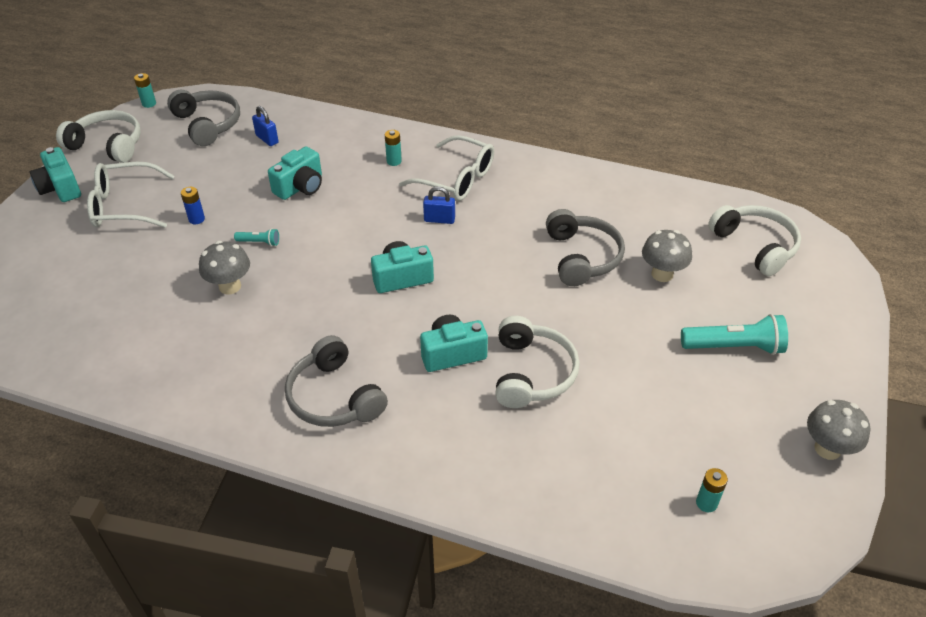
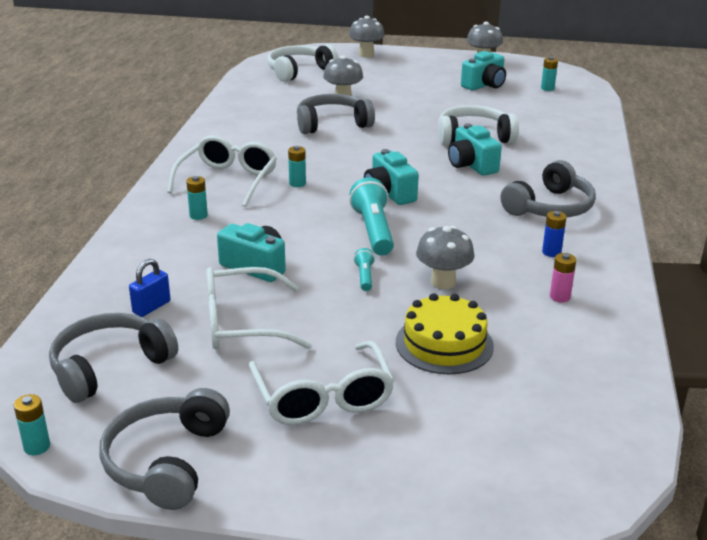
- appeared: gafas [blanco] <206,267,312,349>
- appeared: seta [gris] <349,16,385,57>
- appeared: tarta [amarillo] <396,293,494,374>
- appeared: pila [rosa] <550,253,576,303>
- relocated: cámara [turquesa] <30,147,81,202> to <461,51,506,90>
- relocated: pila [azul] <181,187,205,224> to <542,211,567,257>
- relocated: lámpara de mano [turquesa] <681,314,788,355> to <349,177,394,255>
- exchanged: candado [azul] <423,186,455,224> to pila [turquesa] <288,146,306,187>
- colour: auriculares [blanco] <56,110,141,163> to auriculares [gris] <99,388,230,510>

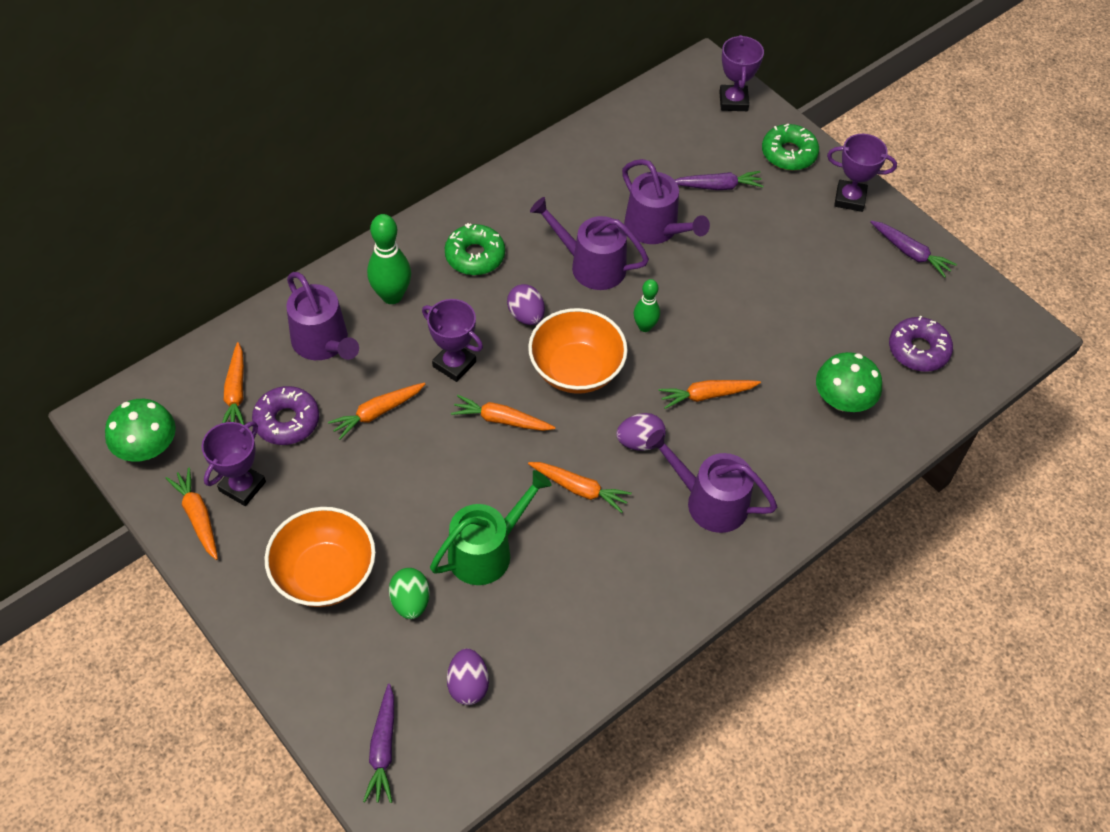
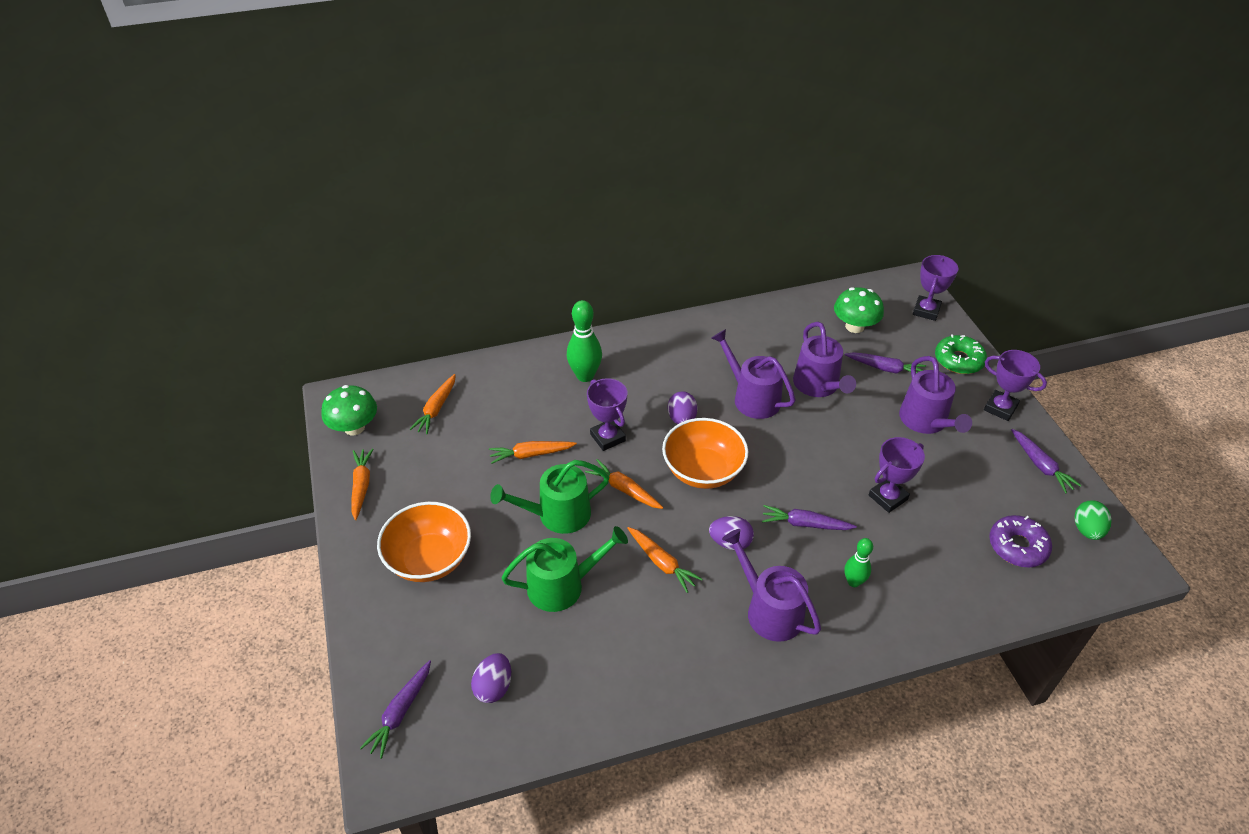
- missing: rosquilla [morado] <252,386,319,445>
- missing: rosquilla [verde] <445,223,505,275>
- appeared: regadera [verde] <490,460,609,534>
- relocated: trofeo [morado] <201,421,266,506> to <869,437,925,513>
- relocated: regadera [morado] <286,272,359,360> to <899,356,972,434>
- relocated: huevo [verde] <389,568,430,619> to <1074,500,1112,540>
- relocated: bolo [verde] <634,279,660,332> to <844,538,873,587>
- relocated: seta [verde] <816,352,882,412> to <834,287,884,333>
- colour: zanahoria [naranja] <659,380,761,409> to zanahoria [morado] <762,505,857,530>

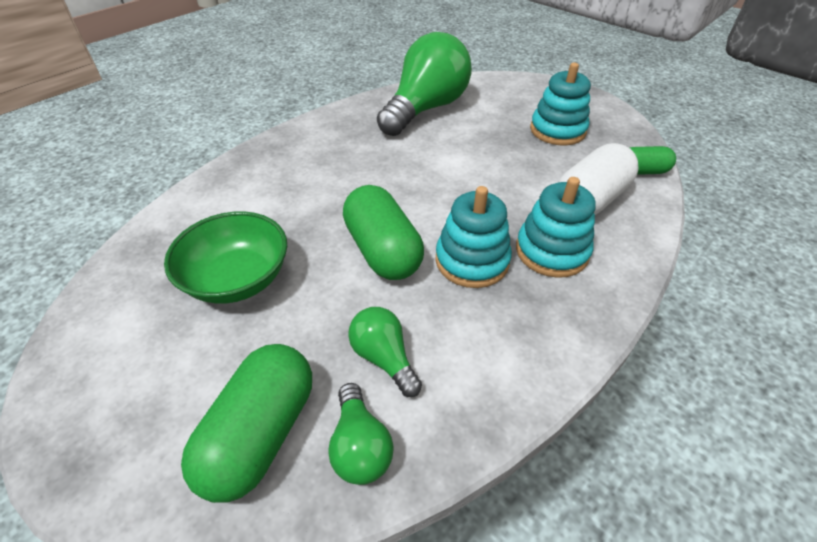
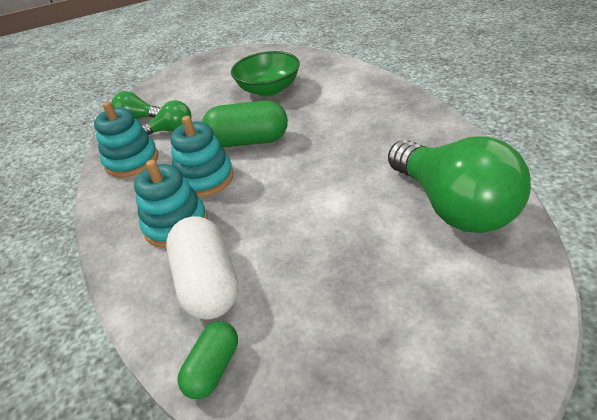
- missing: cápsula [verde] <181,344,312,503>
- relocated: juguete apilable [turquesa] <530,62,591,145> to <94,101,158,177>

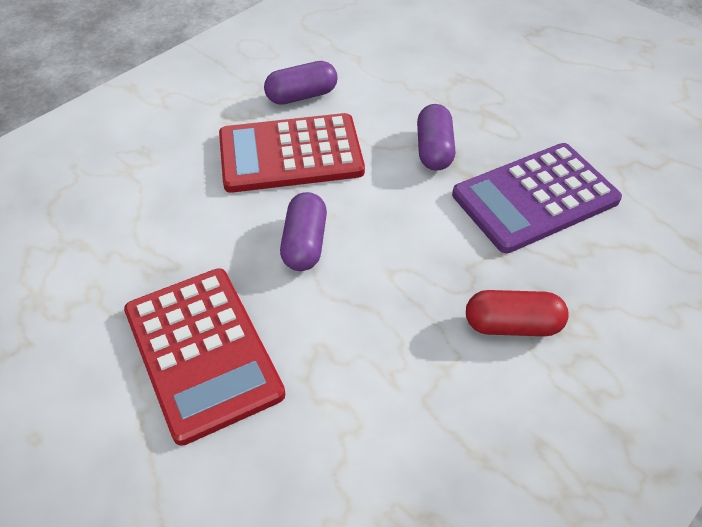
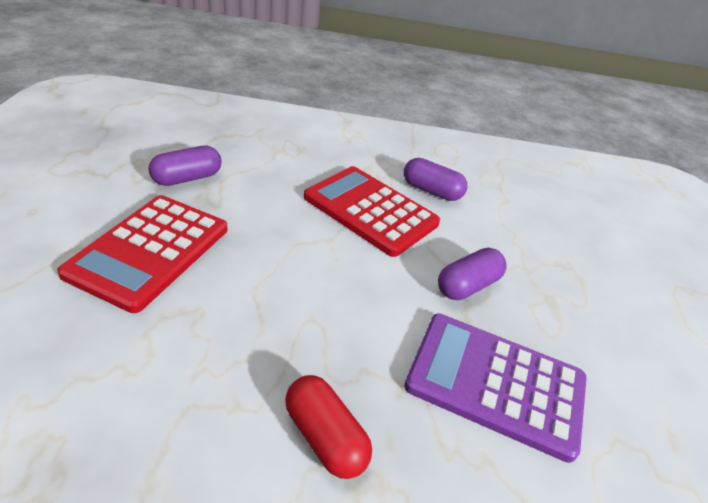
- relocated: cápsula [morado] <280,192,327,271> to <149,146,222,186>

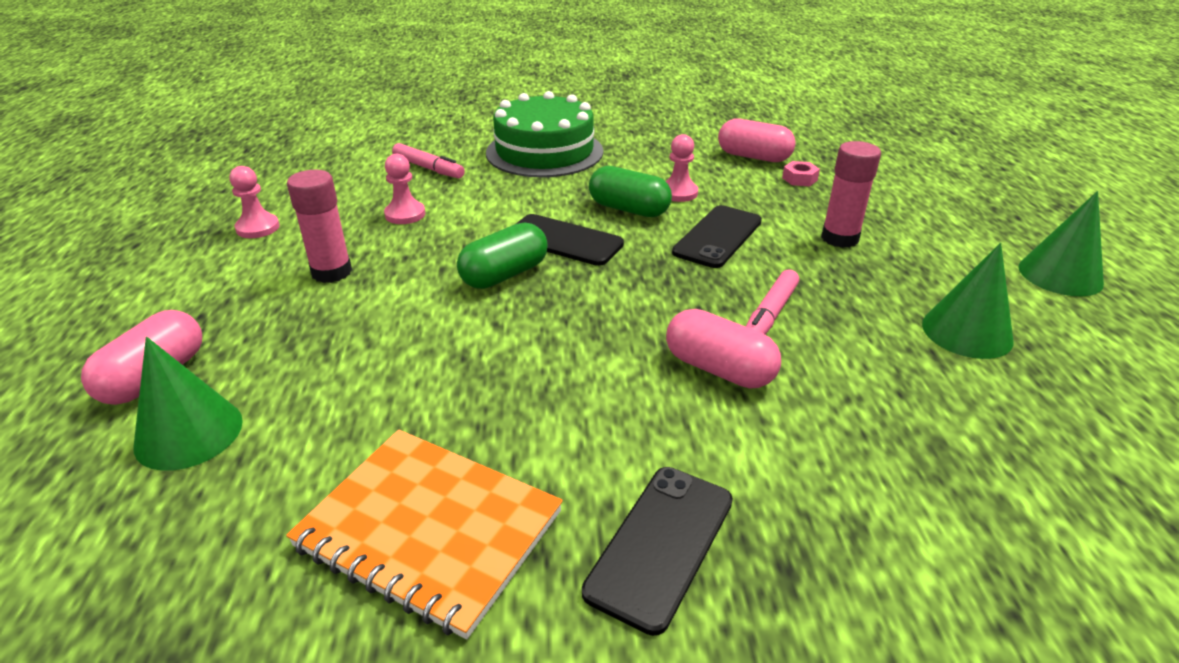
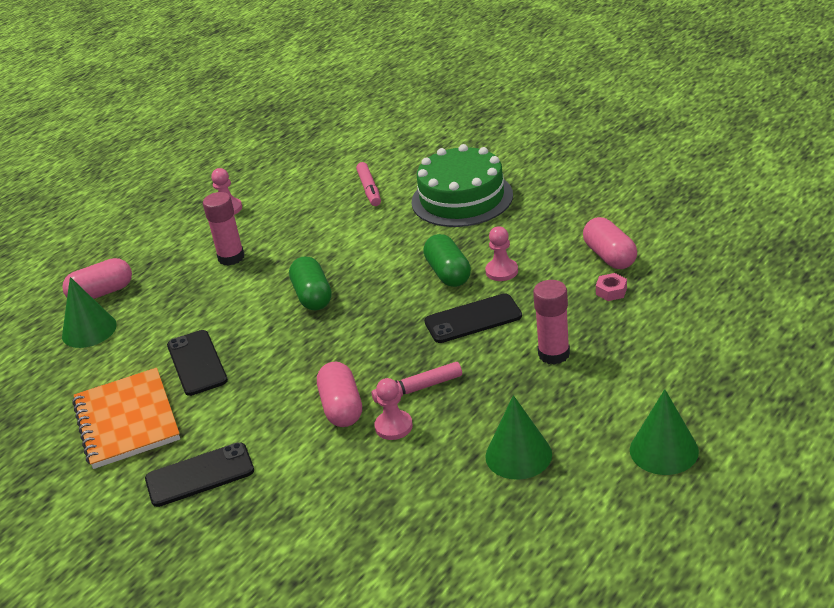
- relocated: peón [rosa] <384,154,425,224> to <375,378,413,440>
- relocated: móvil [negro] <516,214,624,266> to <167,330,228,396>
- spun: cápsula [verde] <457,222,548,289> = <289,256,332,310> 75 degrees clockwise

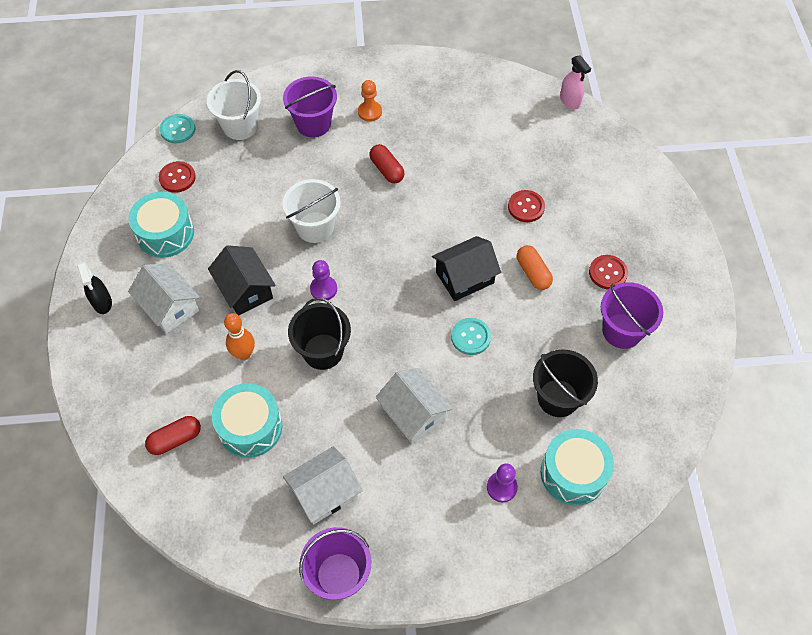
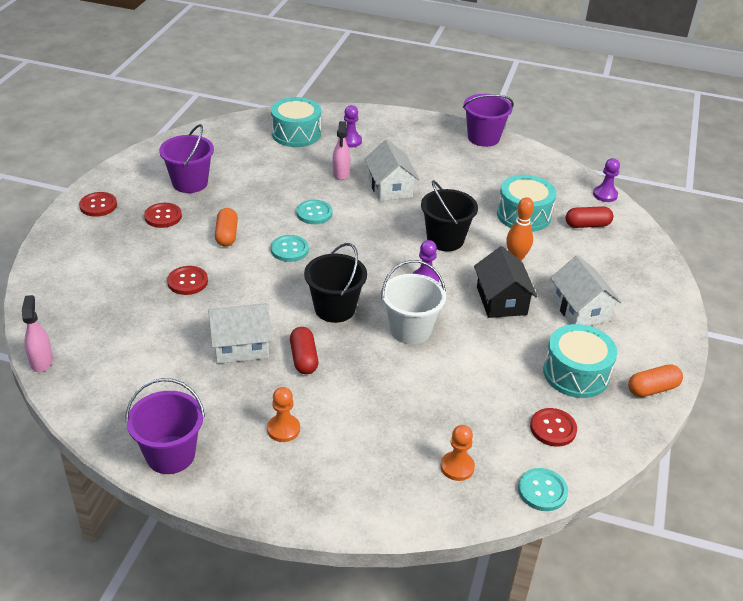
- missing: pulverizador [negro] <77,262,112,314>
- appeared: botón [rojo] <79,192,117,217>
- appeared: pulverizador [rosa] <333,121,350,180>
- appeared: peón [morado] <593,158,620,202>
- appeared: cápsula [naranja] <628,364,683,397>
- relocated: balde [morado] <283,77,337,137> to <125,378,205,474>
- relocated: casa [blanco] <283,446,363,524> to <208,303,272,364>
- relocated: balde [negro] <533,349,598,417> to <304,243,367,323>
- exchanged: balde [blanco] <207,70,261,140> to peón [naranja] <441,425,475,481>
- exchanged: casa [negro] <432,236,501,301> to botón [turquesa] <271,235,309,262>

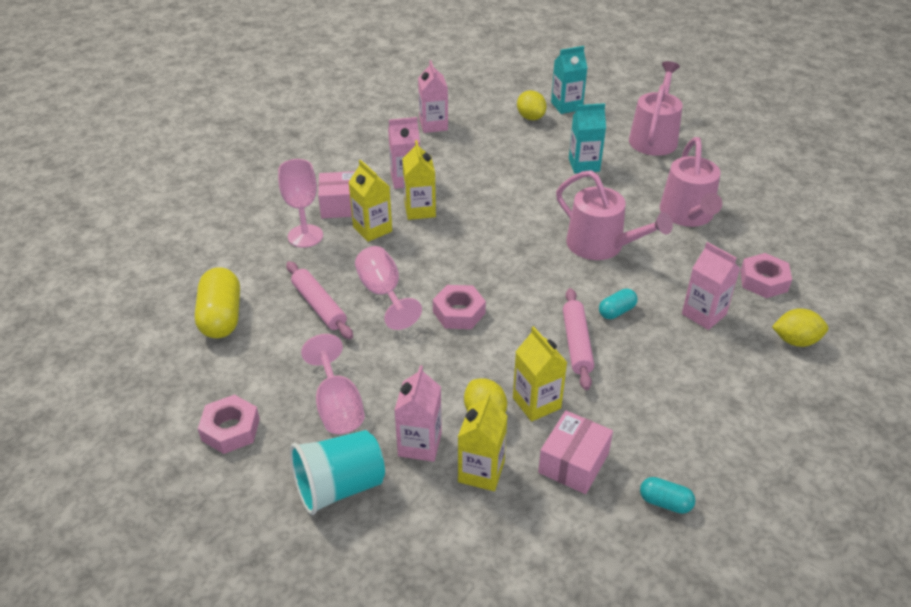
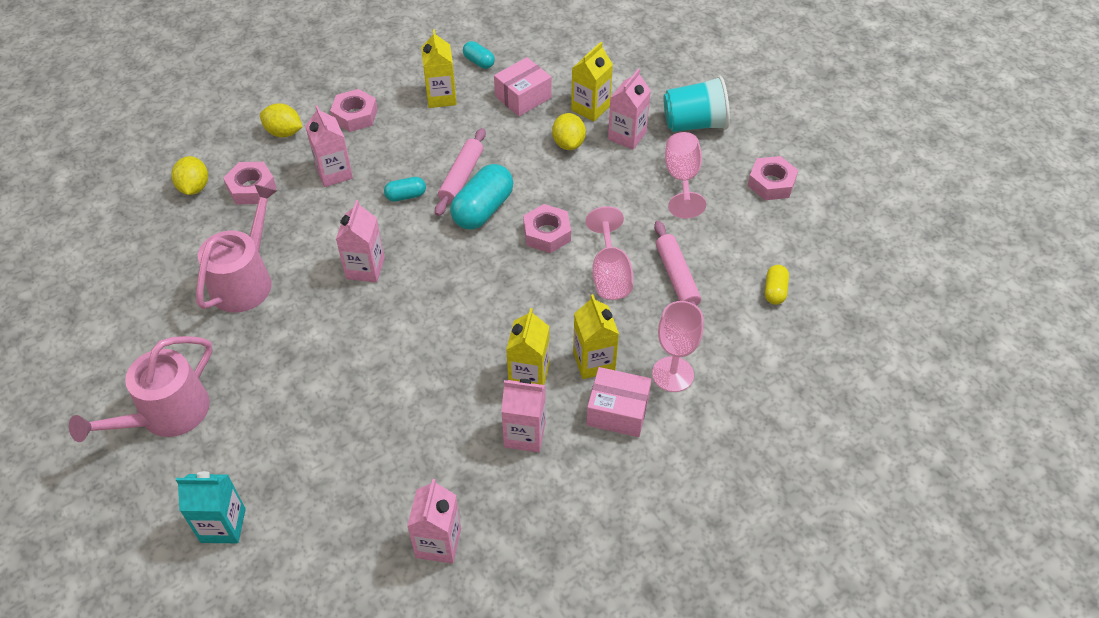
- missing: cartón de leche [turquesa] <569,103,606,173>
- appeared: tuerca [rosa] <330,89,378,132>
- appeared: cápsula [turquesa] <450,164,514,230>
- relocated: cartón de leche [amarillo] <513,326,568,422> to <421,29,457,108>
- relocated: limón [amarillo] <517,90,547,120> to <172,156,208,195>
- exchanged: regadera [rosa] <556,170,673,260> to cartón de leche [rosa] <336,200,385,283>
- size: cápsula [amarillo] <195,267,240,338> = <765,265,789,305> x0.53

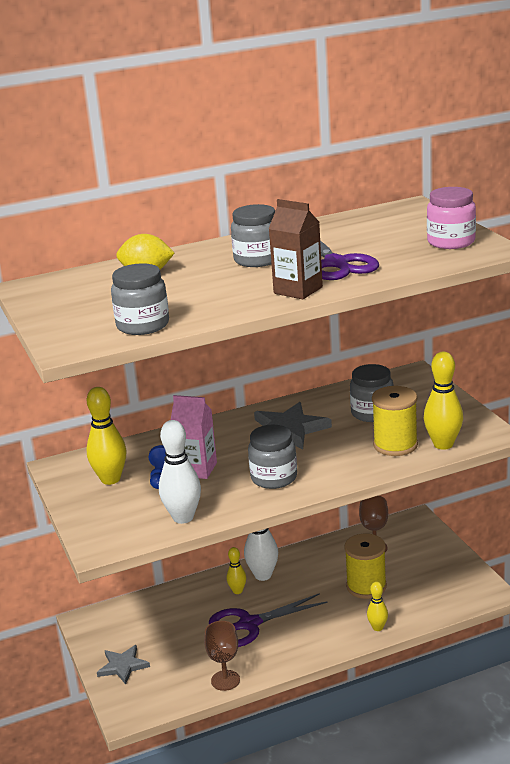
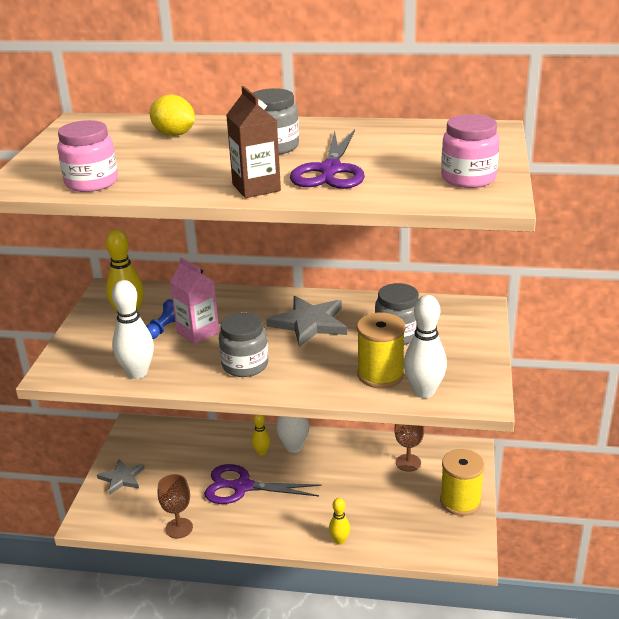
- relocated: carrete [amarillo] <344,534,387,599> to <440,449,484,516>
- colour: tarro [gris] <111,263,169,335> to tarro [rosa] <57,120,118,192>
- colour: bolo [amarillo] <424,352,463,450> to bolo [blanco] <404,295,447,398>

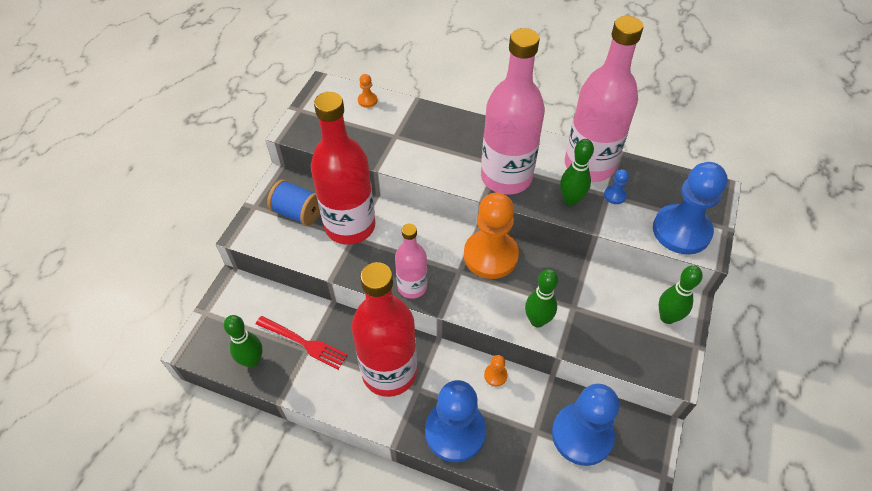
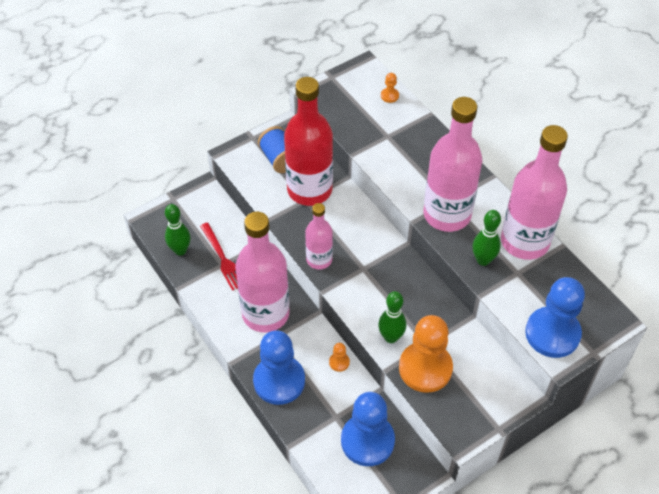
- missing: peón [azul] <604,169,629,204>
- missing: bolo [verde] <659,265,703,324>
- relocated: peón [naranja] <464,193,519,279> to <399,315,453,393>
- colour: botella [rojo] <352,262,417,397> to botella [rosa] <235,212,290,333>

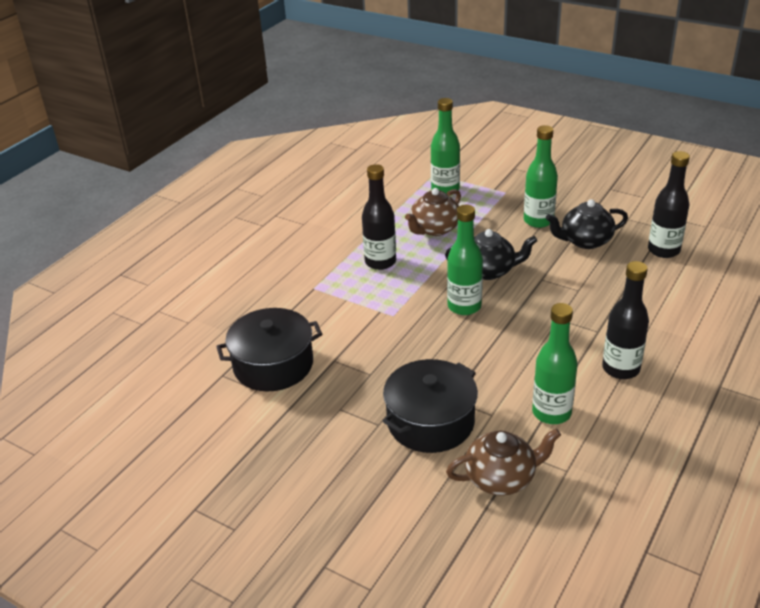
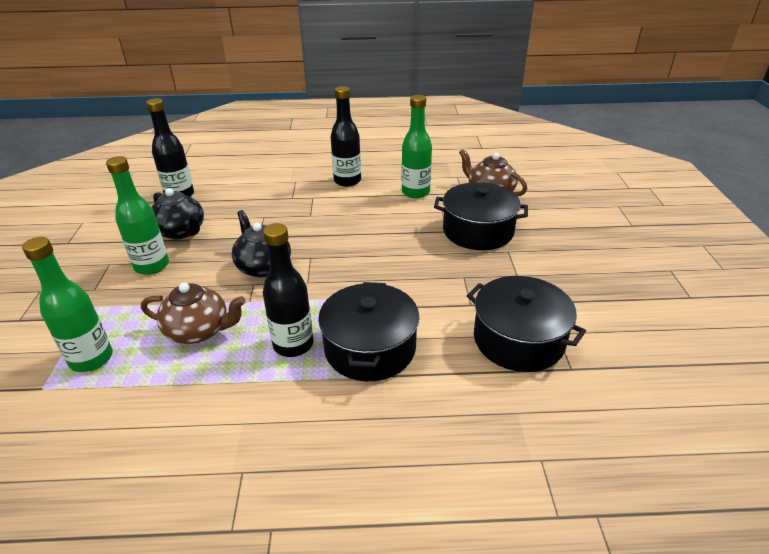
- missing: botella [verde] <447,205,483,315>
- appeared: olla [negro] <318,282,419,381>

